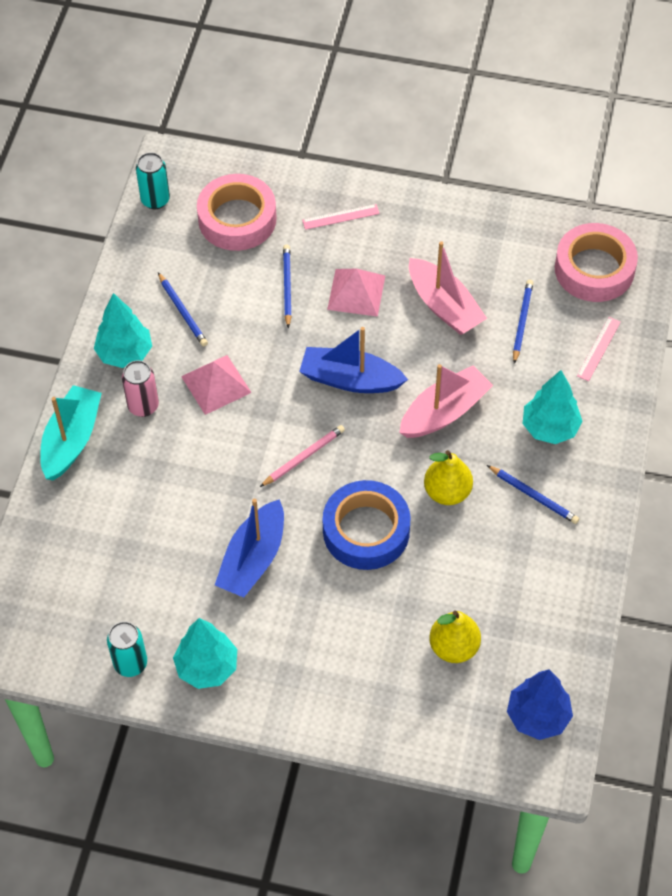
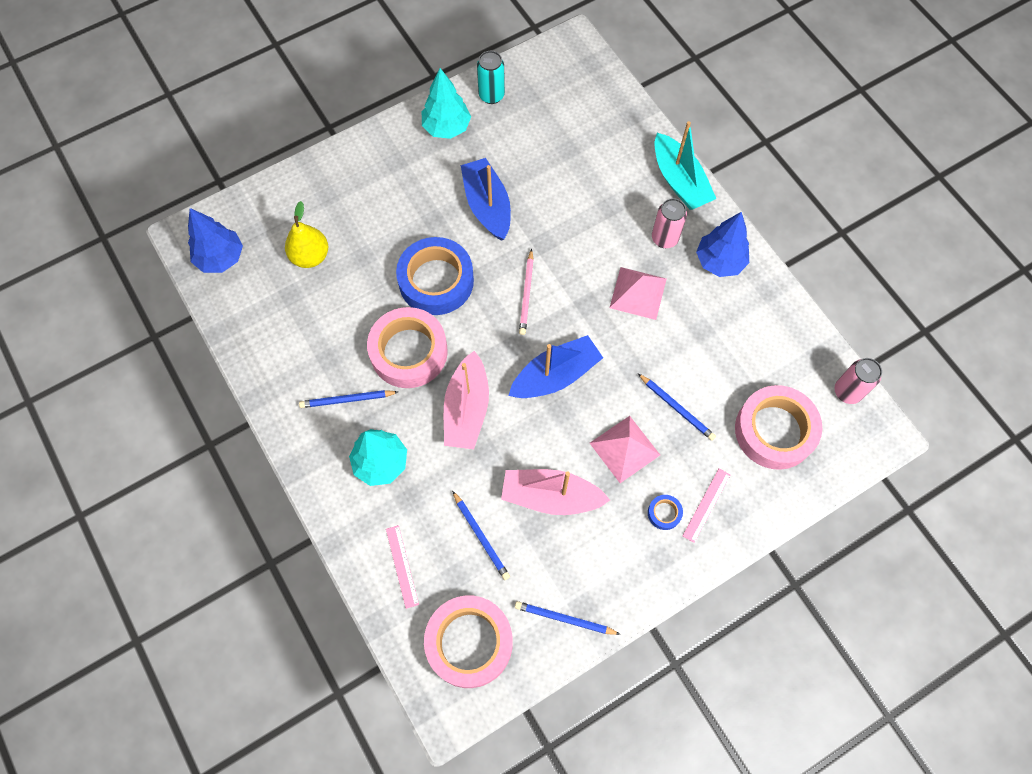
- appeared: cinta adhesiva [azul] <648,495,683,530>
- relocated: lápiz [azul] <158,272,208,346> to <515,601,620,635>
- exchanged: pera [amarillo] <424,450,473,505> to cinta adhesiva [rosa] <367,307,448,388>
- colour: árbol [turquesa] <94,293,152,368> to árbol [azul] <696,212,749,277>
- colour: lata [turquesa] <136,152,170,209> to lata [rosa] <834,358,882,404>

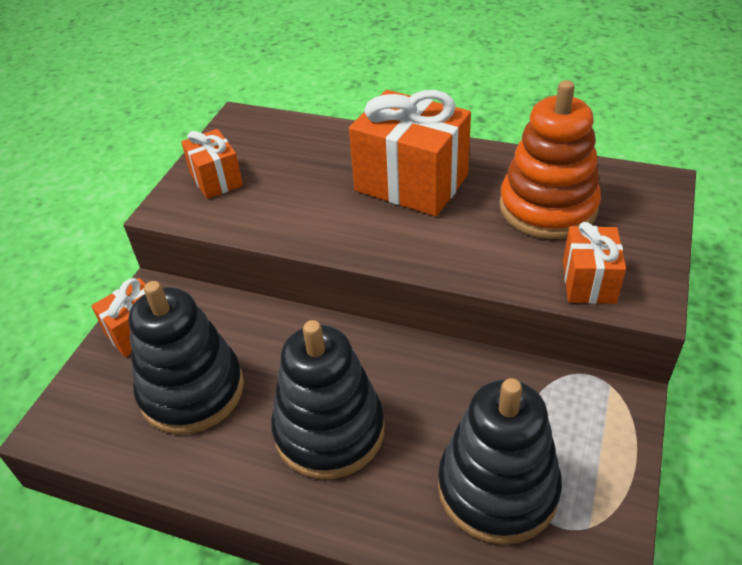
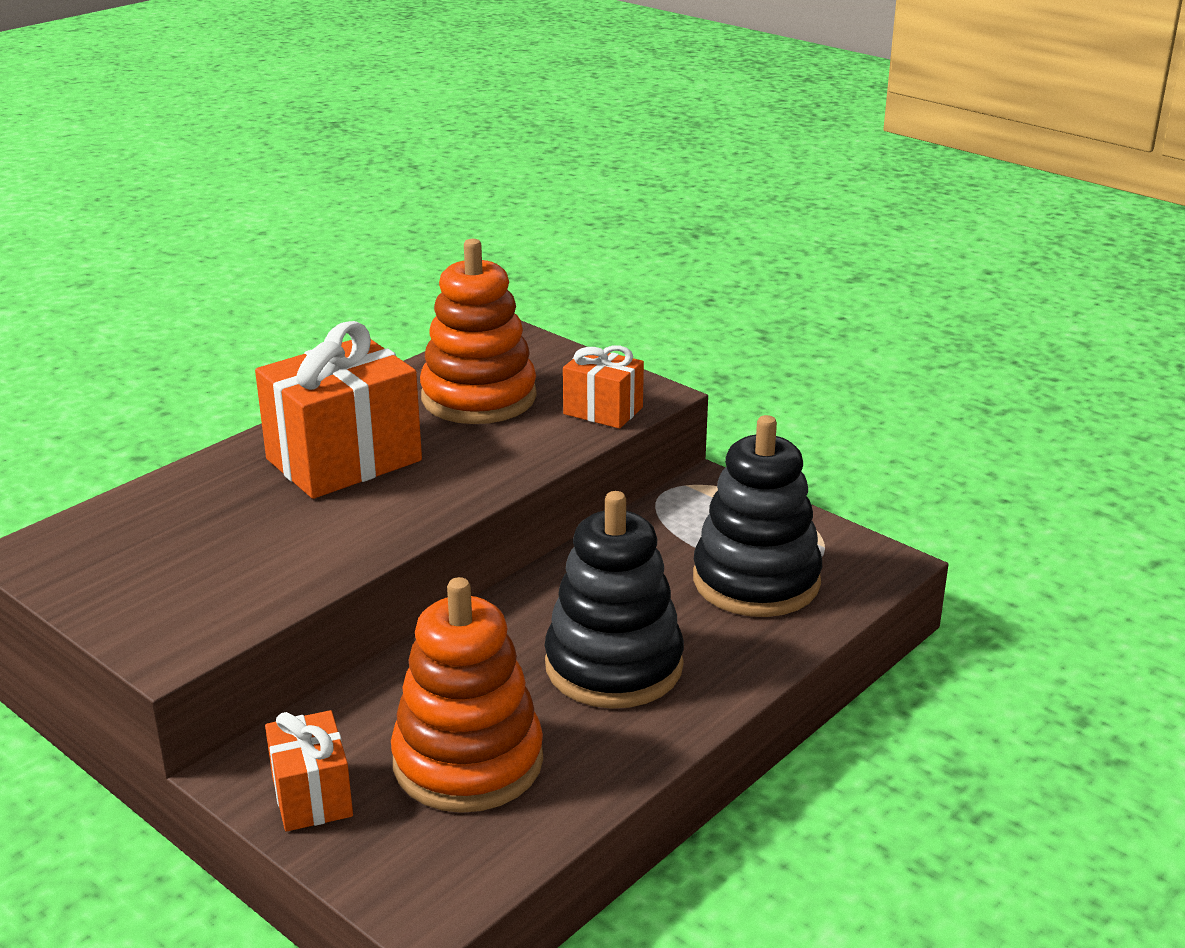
- missing: regalo [naranja] <181,129,243,199>
- colour: juguete apilable [negro] <129,281,244,434> to juguete apilable [naranja] <391,577,543,813>

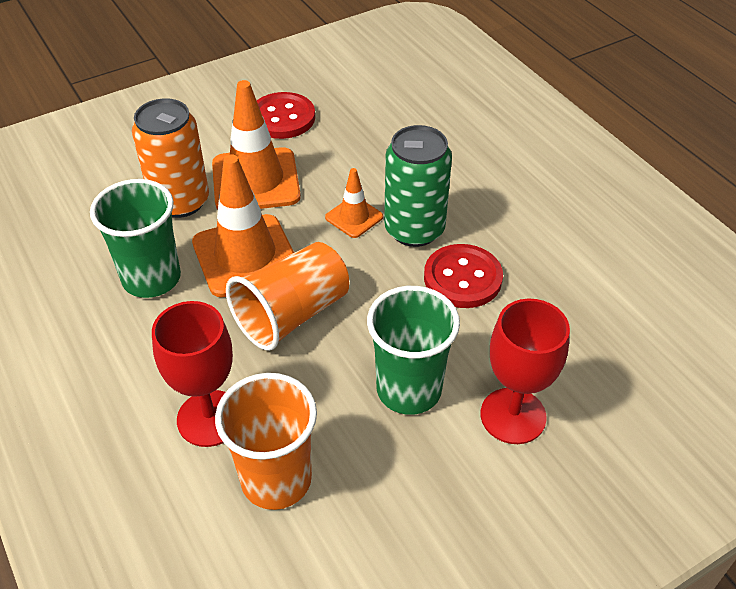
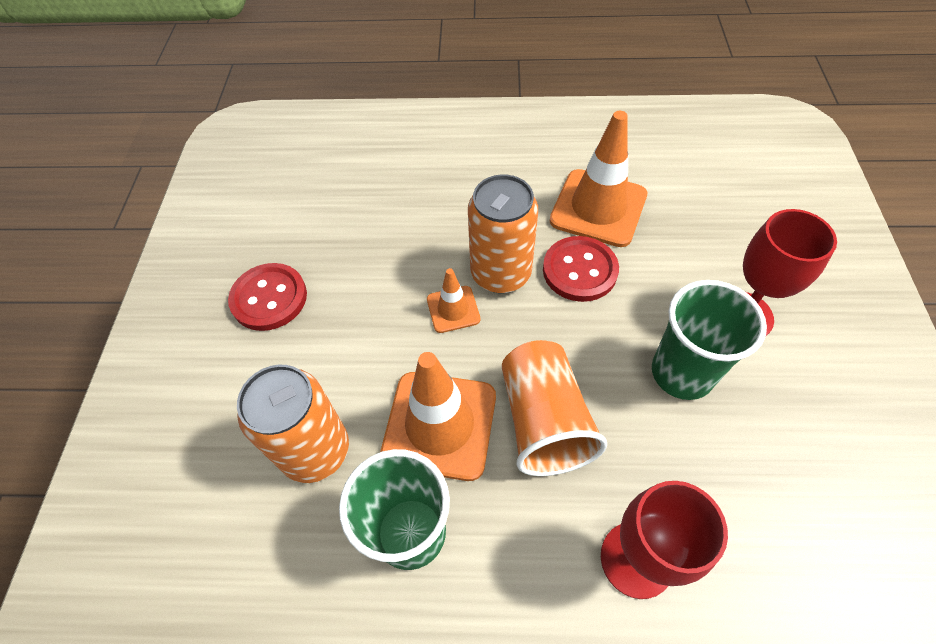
- missing: vaso [naranja] <215,373,317,510>
- relocated: cono de tráfico [naranja] <212,80,301,209> to <550,111,647,247>
- colour: lata [verde] <384,125,452,247> to lata [naranja] <468,175,538,293>

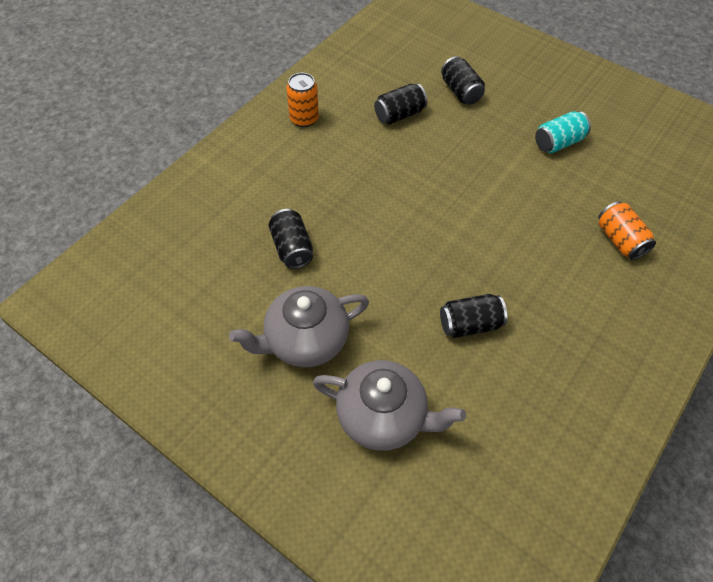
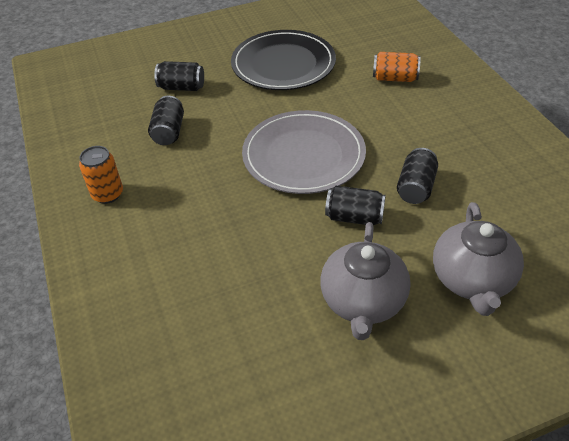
- appeared: plato [gris] <242,110,366,194>
- relocated: lata [negro] <269,209,313,269> to <325,186,386,225>
- exchanged: lata [turquesa] <535,111,591,153> to plato [negro] <231,30,336,90>
- spun: tetera [gris] <313,360,466,451> = <433,202,524,316> 135 degrees clockwise

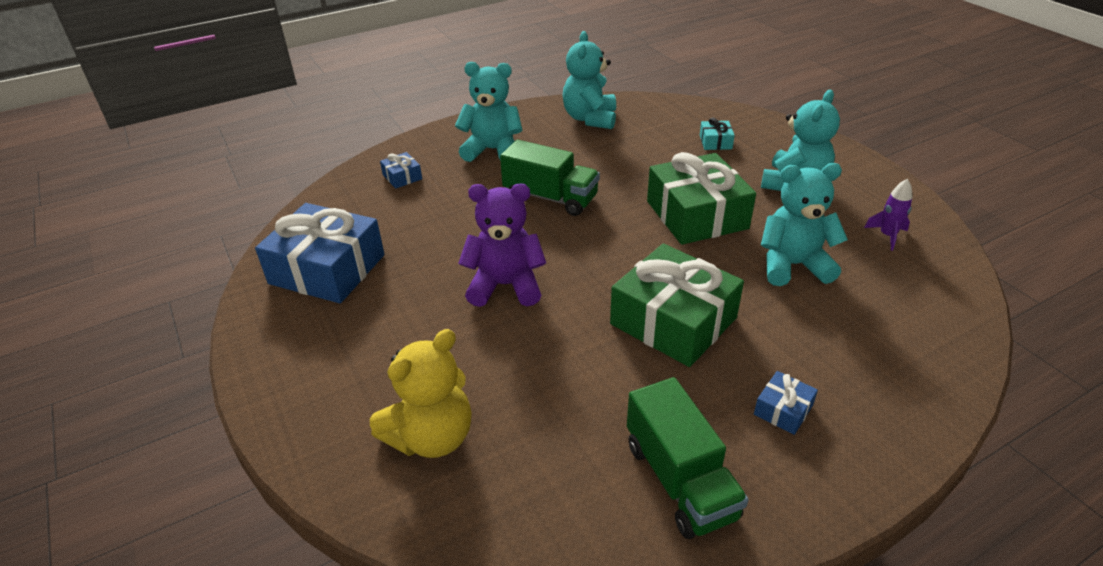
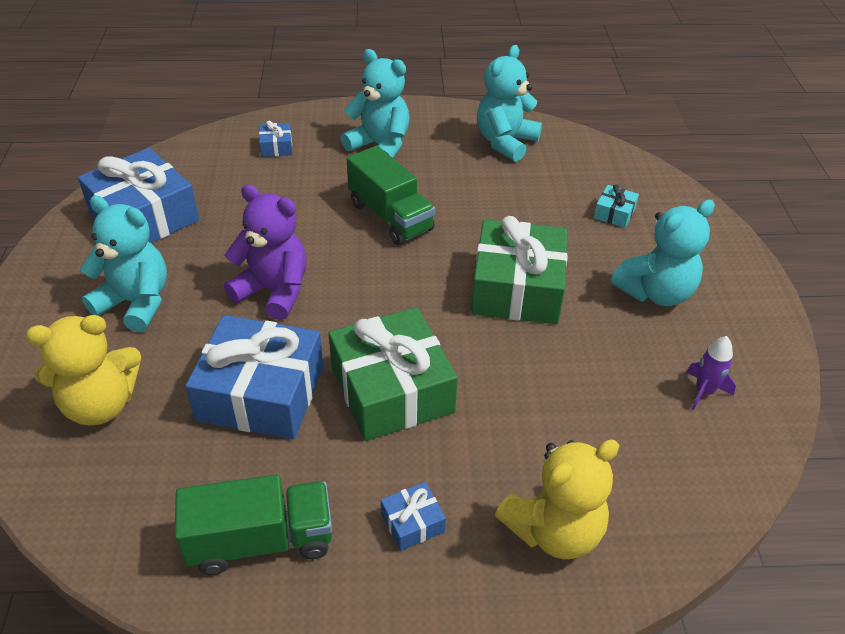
- appeared: regalo [azul] <185,315,323,440>
- appeared: osito [amarillo] <495,439,619,559>
- relocated: osito [turquesa] <761,163,848,286> to <80,196,167,332>
- spun: camión [verde] <627,377,749,539> = <175,474,332,575> 105 degrees counterclockwise

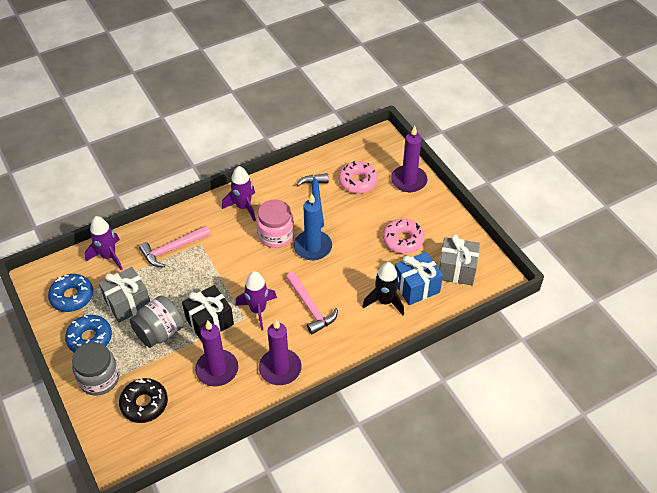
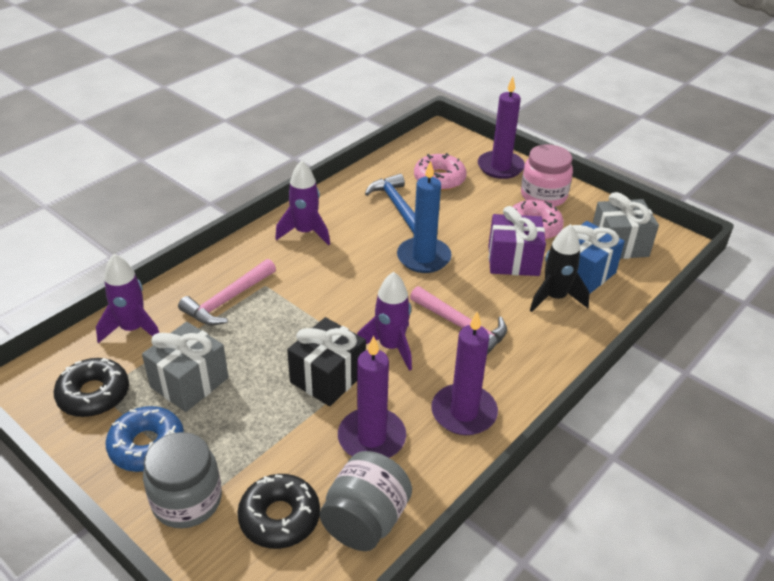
- appeared: regalo [morado] <488,206,546,276>
- relocated: tarro [gris] <130,296,184,348> to <320,451,412,551>
- relocated: tarro [rosa] <256,199,294,248> to <521,144,573,207>
- colour: rosquilla [azul] <48,274,93,312> to rosquilla [negro] <53,358,129,417>

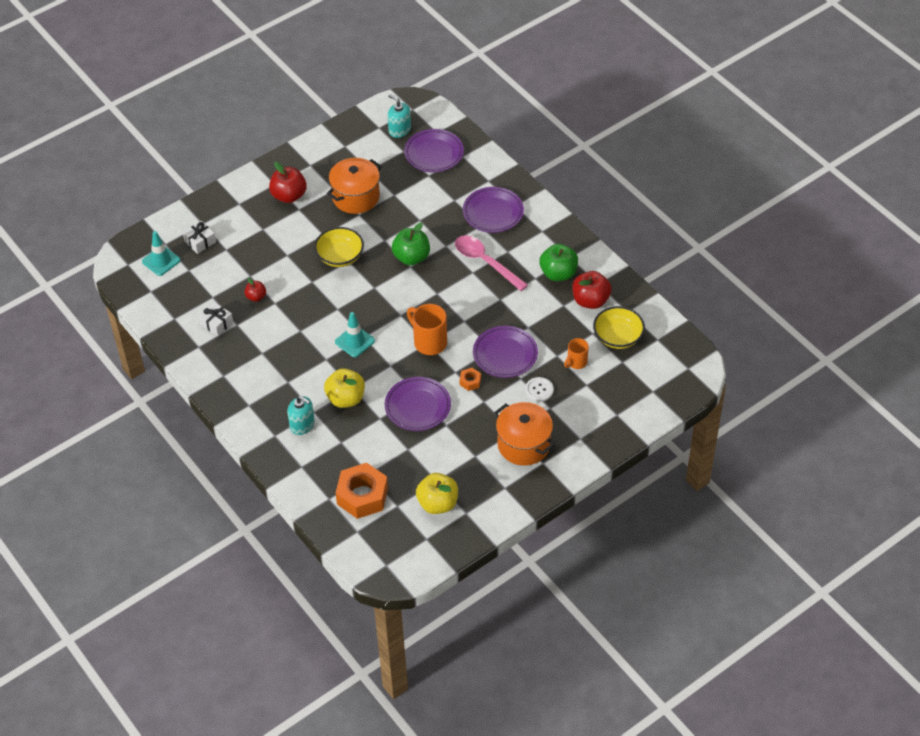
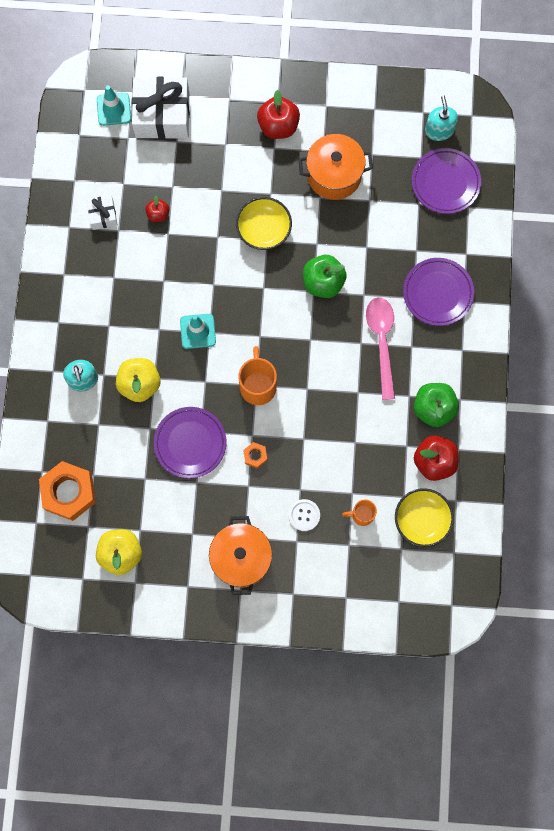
- missing: plato [morado] <473,326,538,378>
- size: regalo [blanco] <183,221,216,254> = <132,77,190,139> x2.04

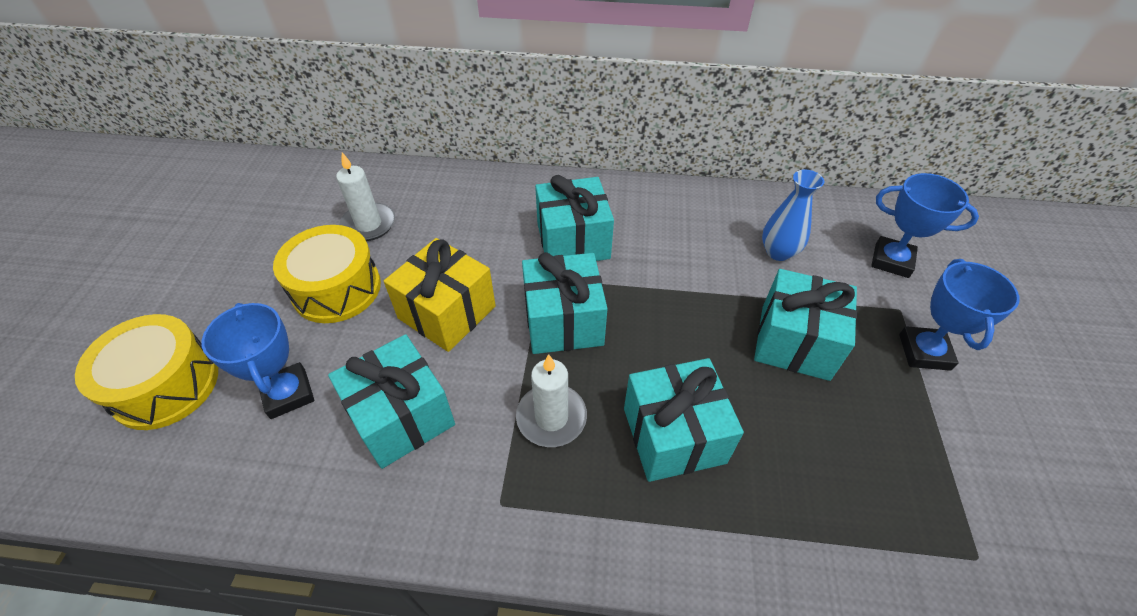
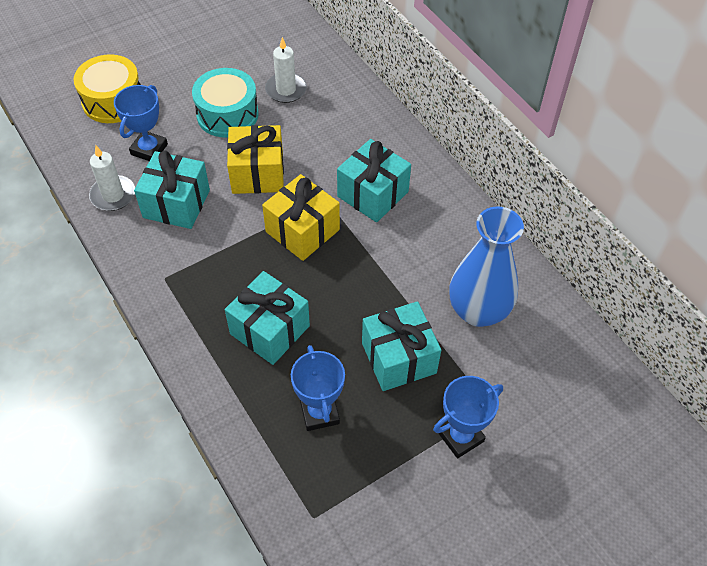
- relocated: vela [blanco] <516,354,587,447> to <89,145,135,211>
- relocated: trofeo [azul] <871,173,979,278> to <291,345,345,431>
- colour: tambor [amarillo] <273,225,381,323> to tambor [turquesa] <192,68,259,137>
- colour: regalo [turquesa] <522,252,608,354> to regalo [amarillo] <262,174,340,261>
- size: florero [azul] <762,170,824,261> = <449,206,524,327> x1.75

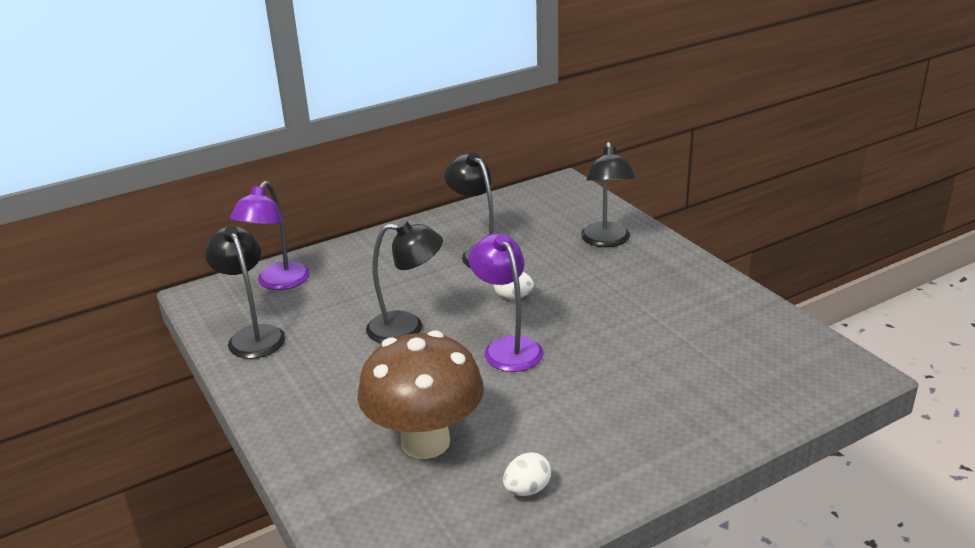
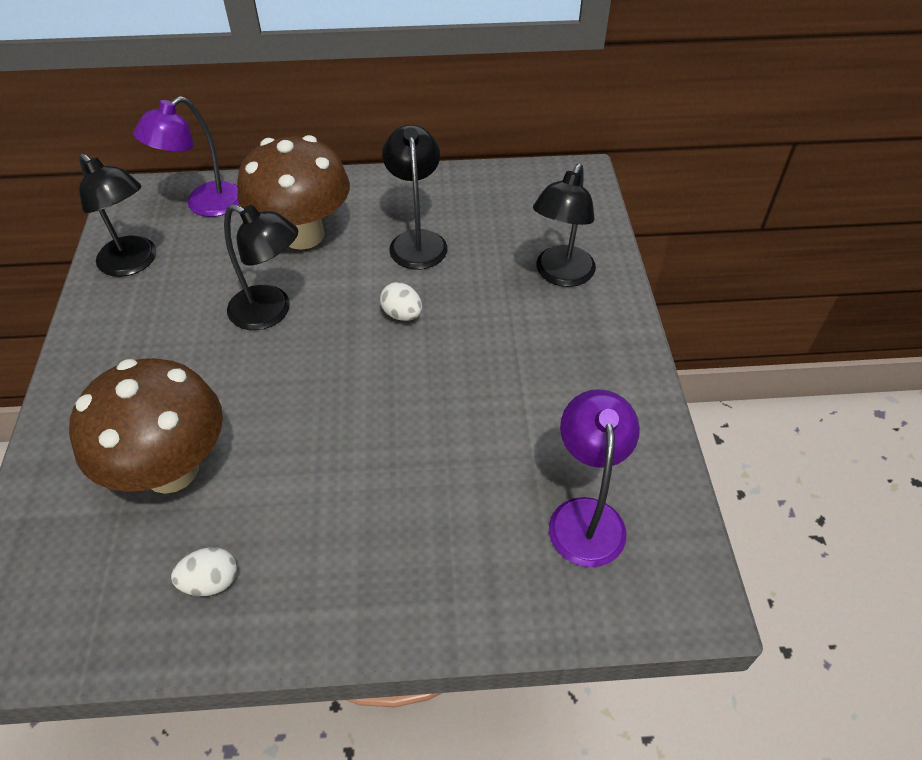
- appeared: seta [marrón] <237,135,350,250>
- relocated: lámpara [morado] <469,234,544,372> to <549,389,640,567>
- spun: lámpara [negro] <205,226,286,359> = <79,153,156,277> 135 degrees clockwise

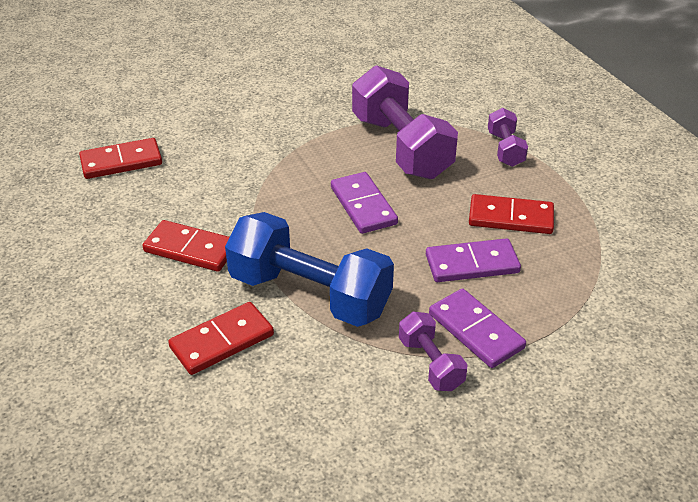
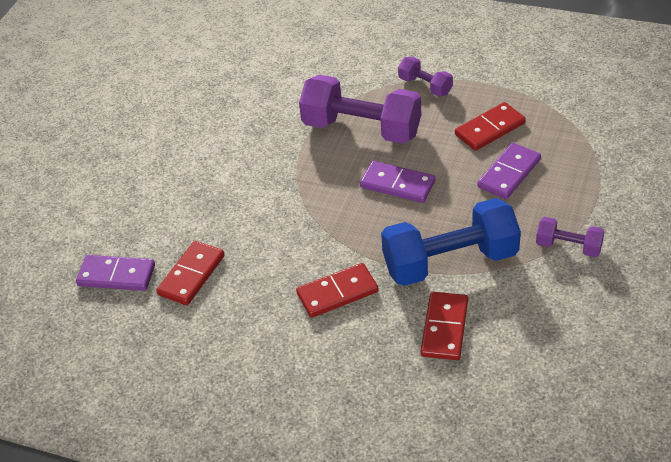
- relocated: ficha de dominó [morado] <429,288,526,368> to <76,255,155,291>

